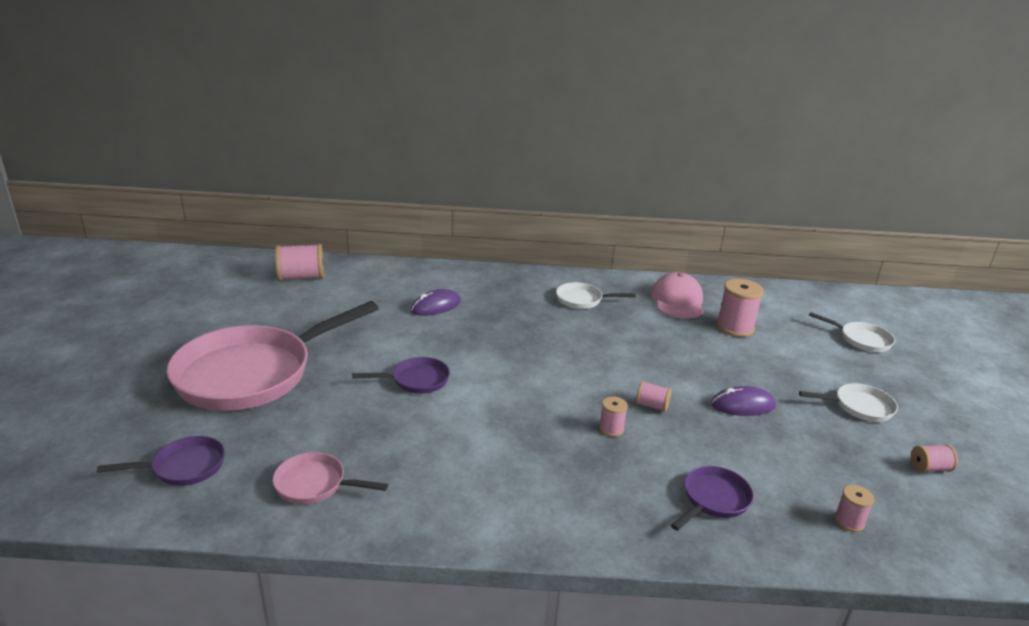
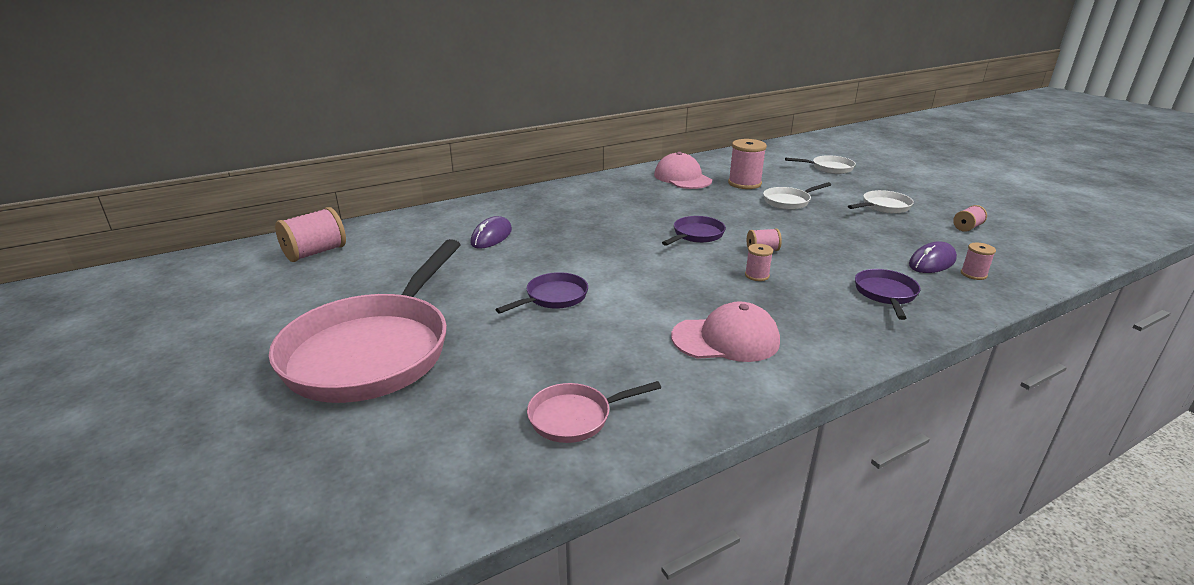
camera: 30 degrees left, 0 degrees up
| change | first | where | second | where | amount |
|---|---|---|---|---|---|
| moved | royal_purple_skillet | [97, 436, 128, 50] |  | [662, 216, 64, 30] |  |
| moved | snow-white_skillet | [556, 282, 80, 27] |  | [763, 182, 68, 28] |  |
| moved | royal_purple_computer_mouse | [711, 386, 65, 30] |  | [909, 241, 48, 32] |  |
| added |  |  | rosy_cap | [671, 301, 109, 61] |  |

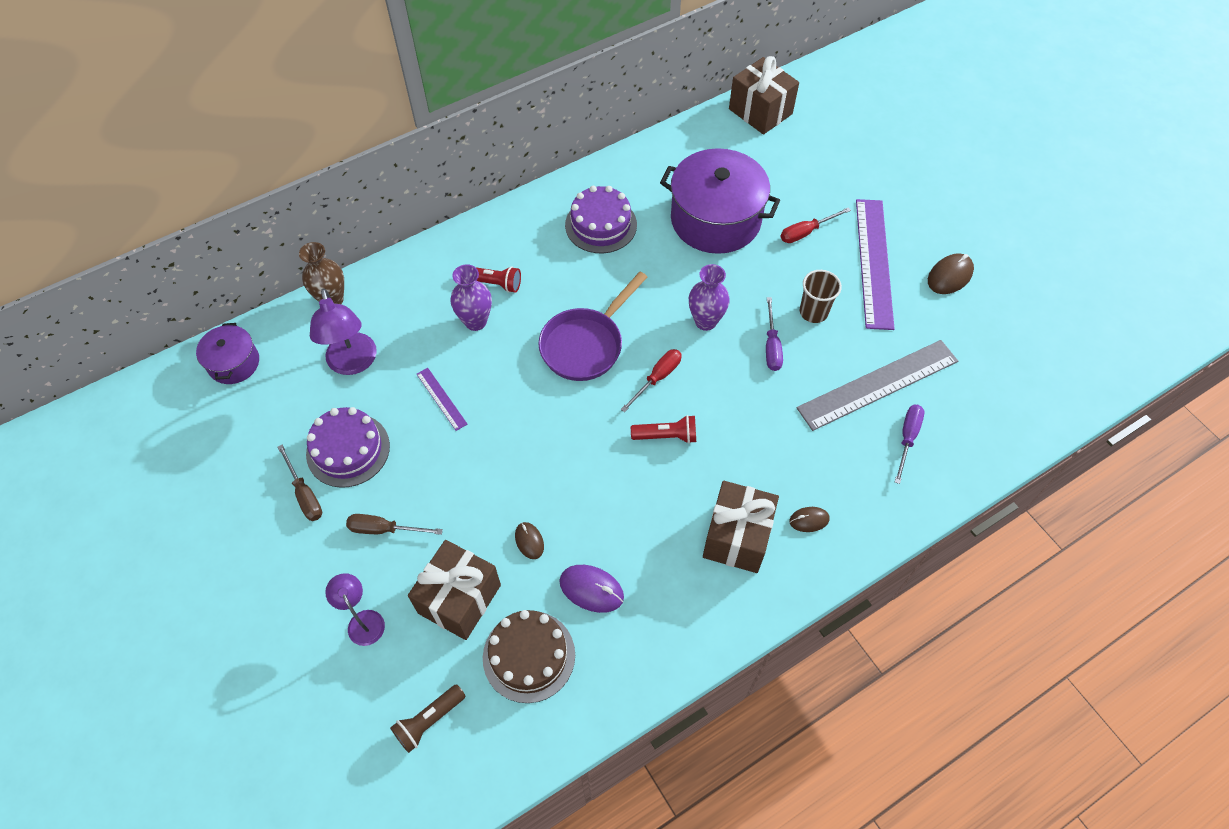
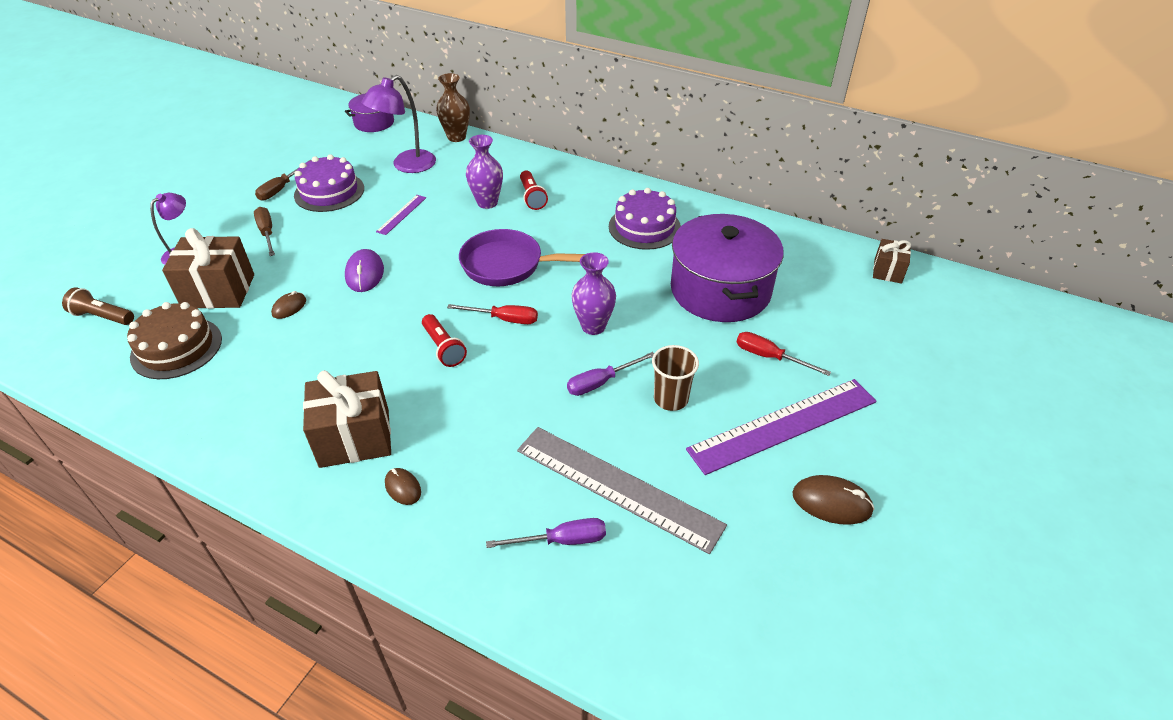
camera: 60 degrees right, 15 degrees down
| change | first | where | second | where | amount |
|---|---|---|---|---|---|
| moved | royal_purple_computer_mouse | [559, 565, 65, 48] |  | [345, 249, 39, 43] |  |
| resized | dark_brown_gift | [729, 56, 70, 79] |  | [873, 239, 38, 44] | x0.56 |

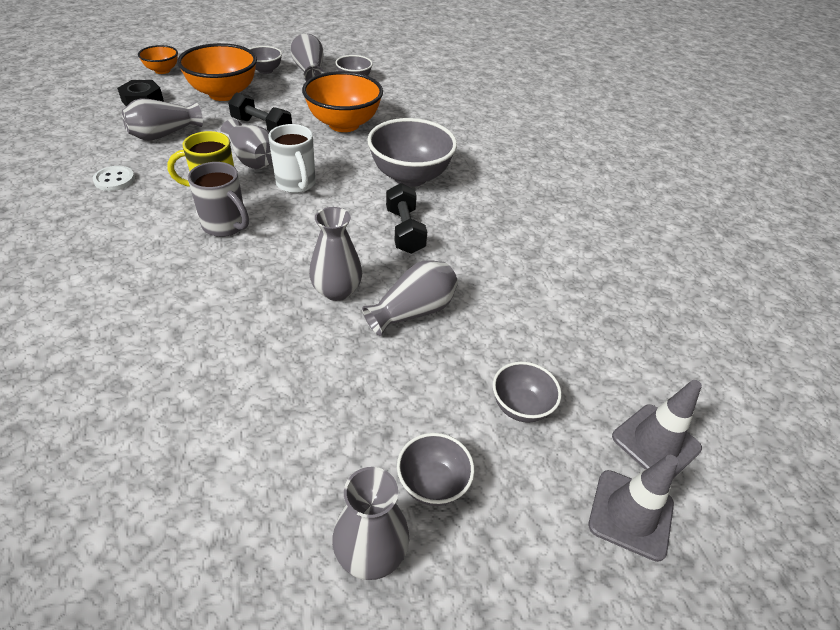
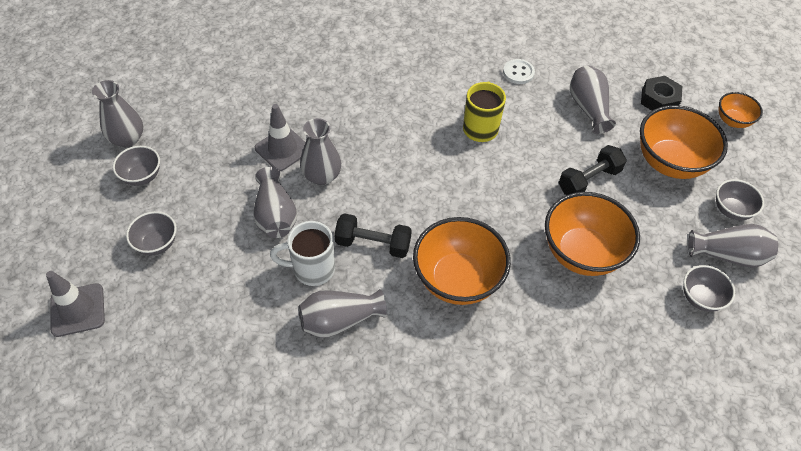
camera: 115 degrees right, 10 degrees up
| change | first | where | second | where | amount |
|---|---|---|---|---|---|
| removed | grey_tea_mug | [188, 162, 61, 75] |  |  |  |
| moved | grey_vase | [220, 119, 52, 50] |  | [299, 289, 88, 49] |  |
| moved | snow-white_tea_mug | [268, 124, 48, 69] |  | [270, 221, 65, 65] |  |
| recoloured | grey_deep_dish | [367, 118, 90, 69] | bright_orange_deep_dish | [413, 217, 98, 88] |  |
| moved | grey_road_cone | [589, 455, 89, 107] |  | [255, 104, 51, 67] |  |

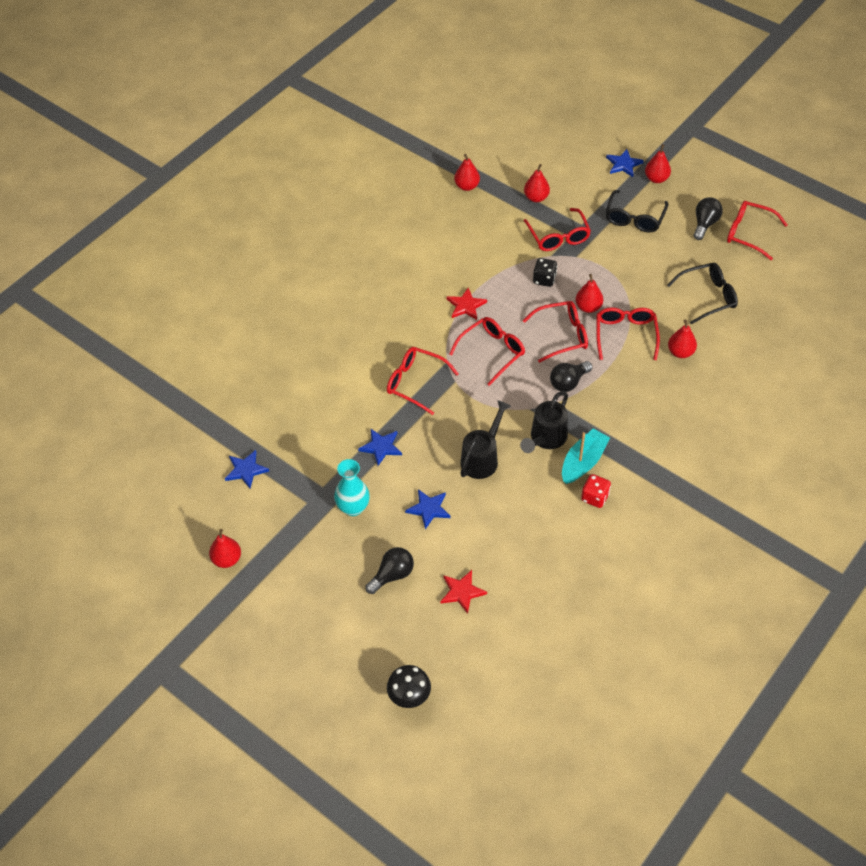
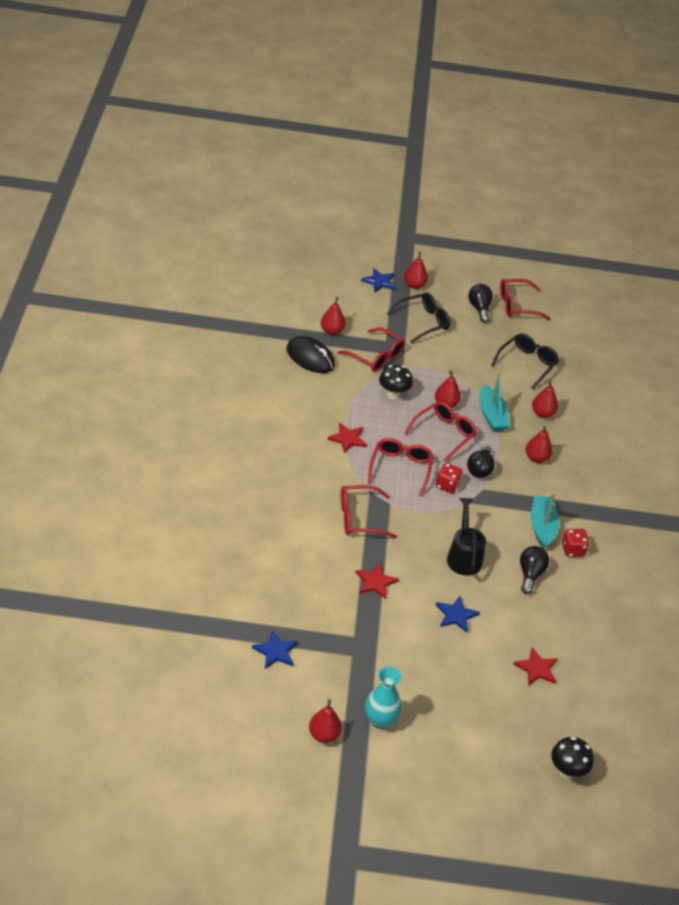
camera: 40 degrees left, 10 degrees down
| change | first | where | second | where | amount |
|---|---|---|---|---|---|
| moved | aqua_vase | [334, 459, 36, 57] |  | [365, 666, 37, 63] |  |
| recoloured | cobalt_five-pointed_star | [358, 429, 44, 37] | red_five-pointed_star | [355, 563, 44, 36] |  |
| moved | black_light_bulb | [365, 547, 49, 47] |  | [520, 546, 29, 48] |  |
| moved | red_toy_pear | [454, 154, 26, 37] |  | [526, 426, 27, 37] |  |
| removed | black_watering_can | [520, 391, 48, 62] |  |  |  |
| replaced | black_die | [533, 258, 24, 29] | black_fungus | [379, 365, 34, 35] |  |
| replaced | red_spectacles | [596, 307, 64, 53] | aqua_sailboat | [480, 372, 30, 59] |  |
| turned | black_spectacles | [606, 190, 63, 42] |  | [387, 292, 63, 51] | 105 degrees counterclockwise |
| added |  |  | black_computer_mouse | [286, 336, 49, 37] |  |
| added |  |  | red_die | [436, 463, 27, 30] |  |

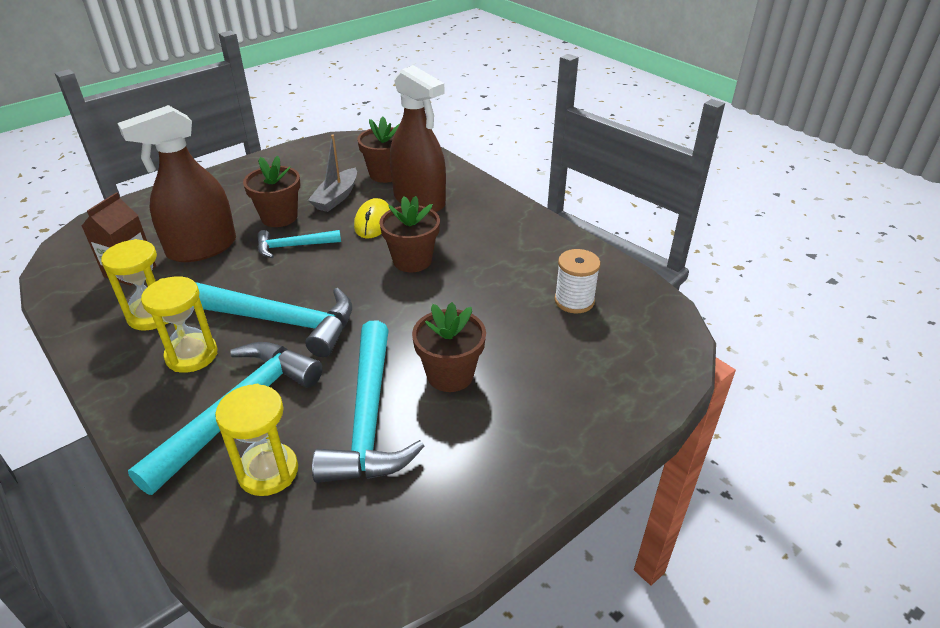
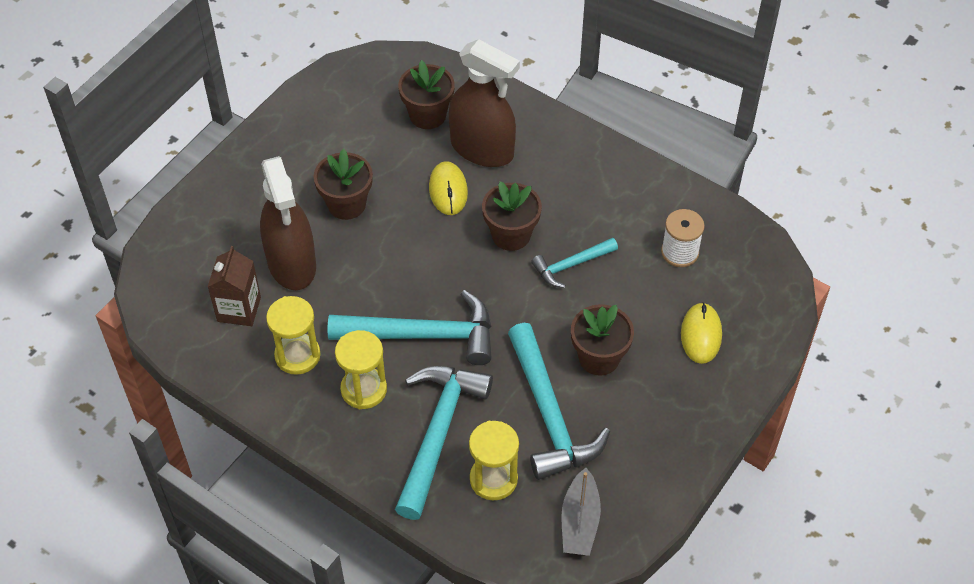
camera: 15 degrees left, 15 degrees up
| change | first | where | second | where | amount |
|---|---|---|---|---|---|
| turned | dark_brown_spray_cleaner | [117, 105, 119, 157] |  | [260, 156, 56, 134] | 60 degrees counterclockwise |
| moved | aqua_carpenter's_hammer | [257, 230, 84, 28] |  | [531, 238, 87, 50] |  |
| moved | grey_sailboat | [308, 134, 49, 78] |  | [561, 468, 40, 88] |  |
| added |  |  | golden_computer_mouse | [681, 302, 41, 62] |  |

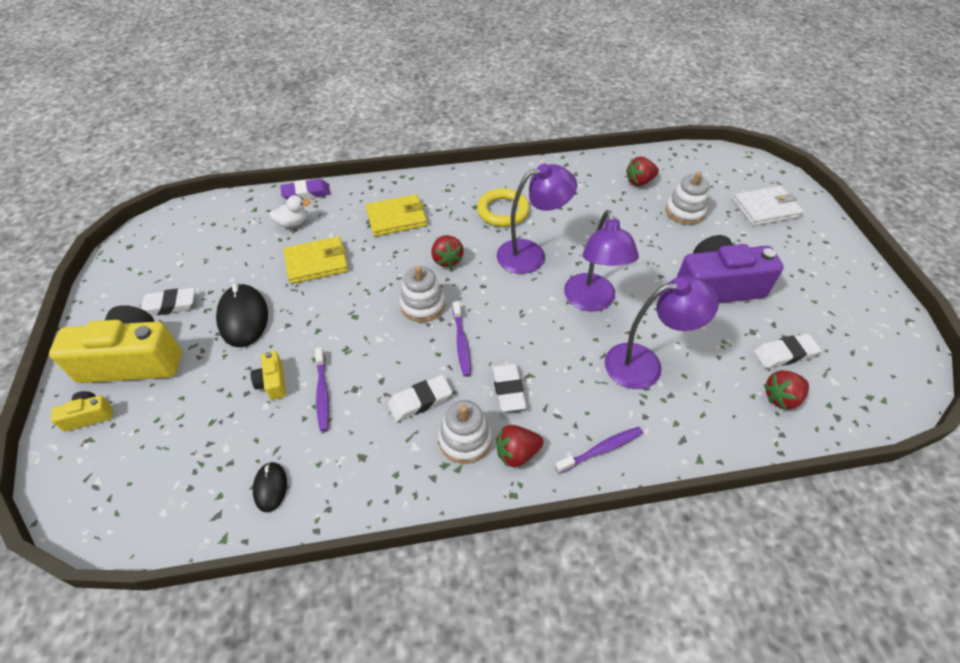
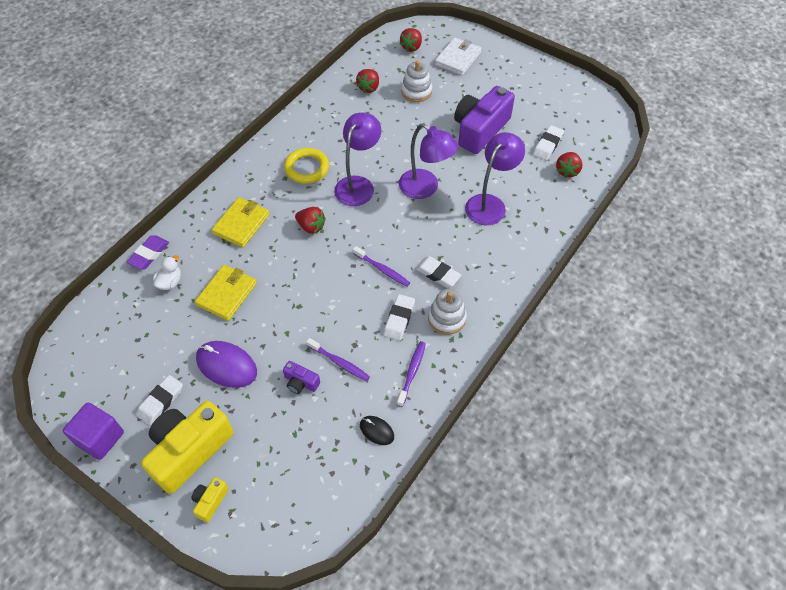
camera: 45 degrees left, 5 degrees up
| change | first | where | second | where | amount |
|---|---|---|---|---|---|
| recoloured | black_computer_mouse | [216, 283, 52, 64] | royal_purple_computer_mouse | [196, 341, 61, 47] |  |
| recoloured | golden_compact_camera | [250, 351, 36, 49] | royal_purple_compact_camera | [283, 361, 37, 33] |  |
| removed | snow-white_ring_stacker | [400, 266, 45, 56] |  |  |  |
| moved | red_berry | [496, 425, 48, 42] |  | [400, 28, 22, 24] |  |
| moved | royal_purple_tooth_brush | [555, 427, 88, 47] |  | [397, 341, 29, 66] |  |
| added |  |  | royal_purple_cube | [63, 403, 61, 57] |  |

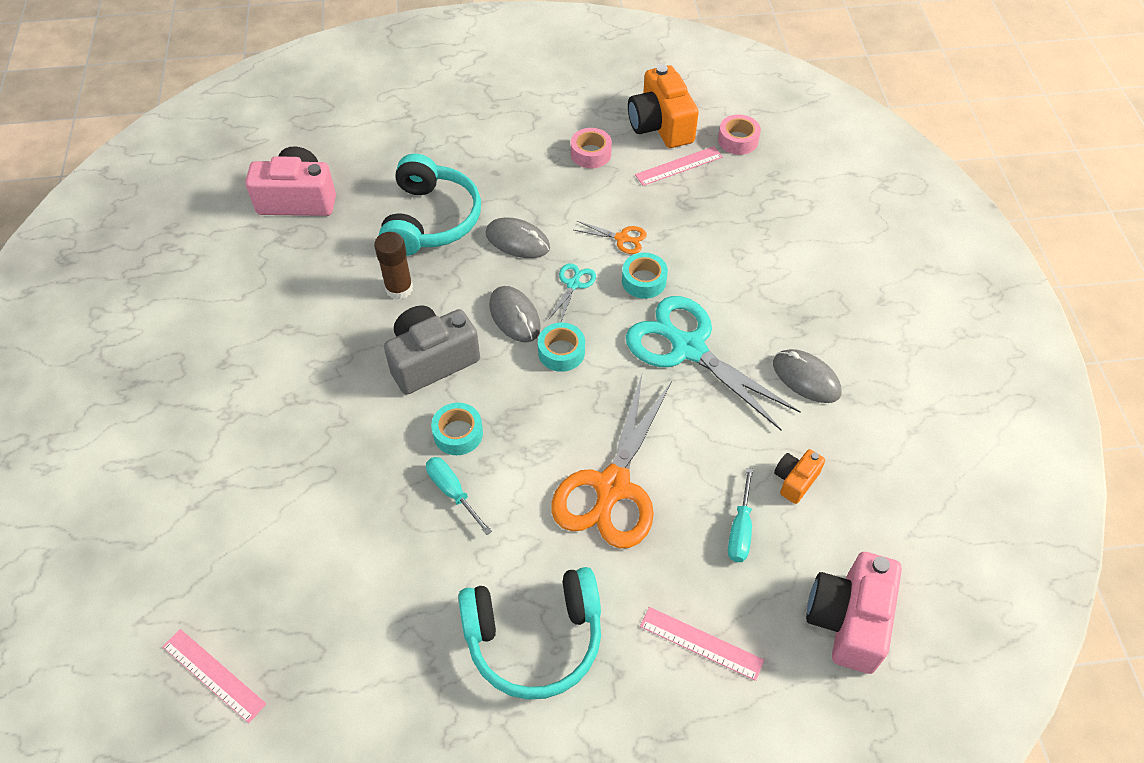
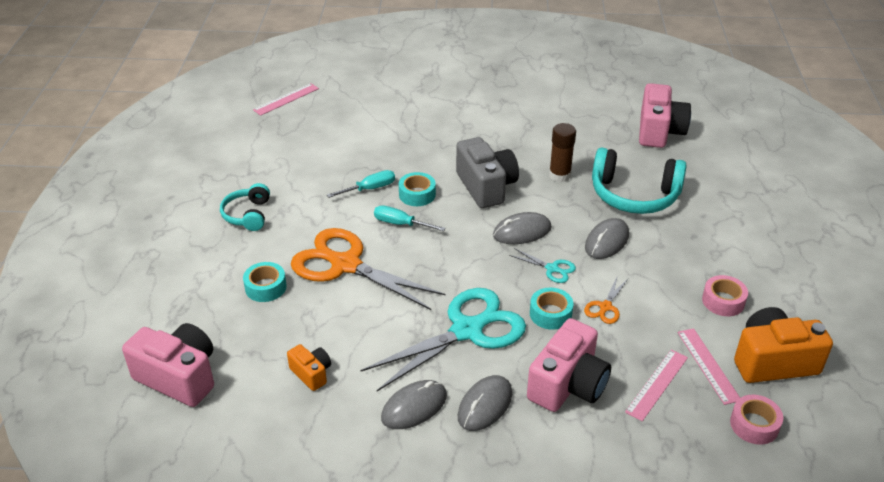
camera: 100 degrees right, 15 degrees down
| change | first | where | second | where | amount |
|---|---|---|---|---|---|
| resized | aqua_headphones | [458, 567, 143, 133] |  | [220, 183, 50, 48] | x0.58 |
| moved | aqua_tape | [538, 322, 47, 50] |  | [243, 262, 44, 40] |  |
| moved | rosy_ruler | [640, 607, 124, 74] |  | [625, 349, 63, 72] |  |
| moved | aqua_screwdriver | [728, 468, 25, 94] |  | [374, 205, 72, 26] |  |
| added |  |  | grey_computer_mouse | [457, 375, 55, 56] |  |
| added |  |  | rosy_compact_camera | [527, 318, 84, 94] |  |

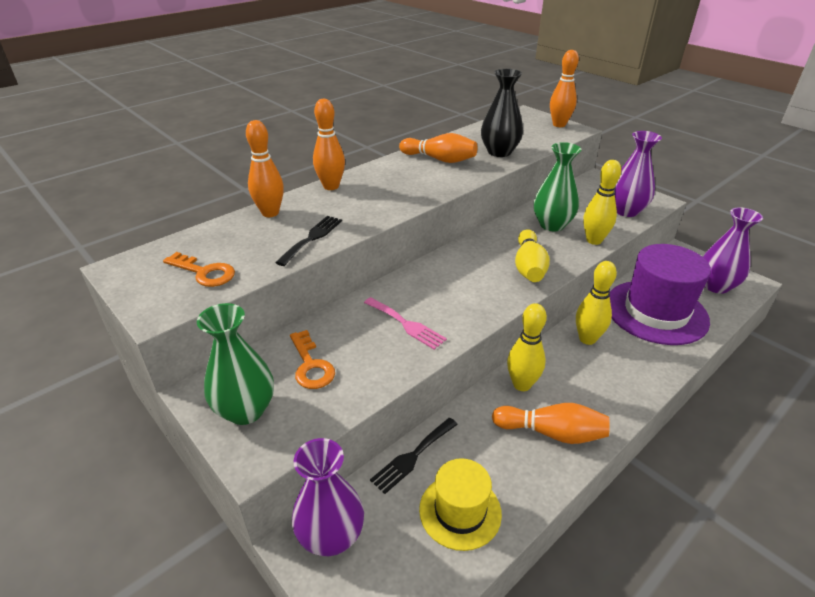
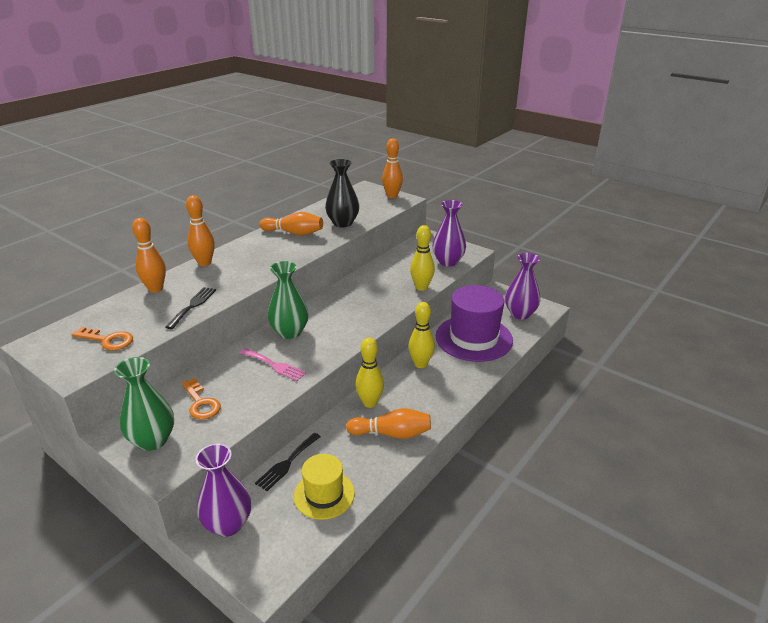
camera: 10 degrees left, 5 degrees down
| change | first | where | second | where | amount |
|---|---|---|---|---|---|
| removed | golden_tenpin | [515, 229, 35, 53] |  |  |  |
| moved | leaf-green_vase | [533, 142, 48, 89] |  | [268, 261, 40, 78] |  |

